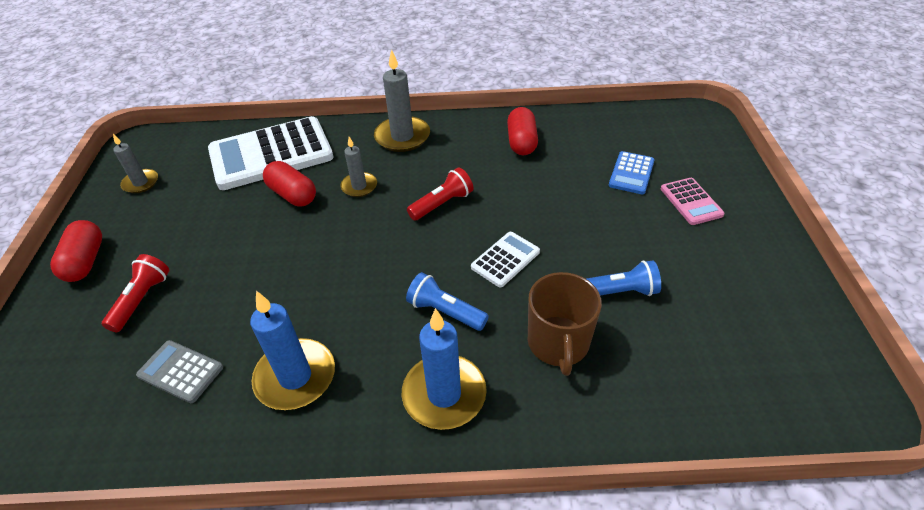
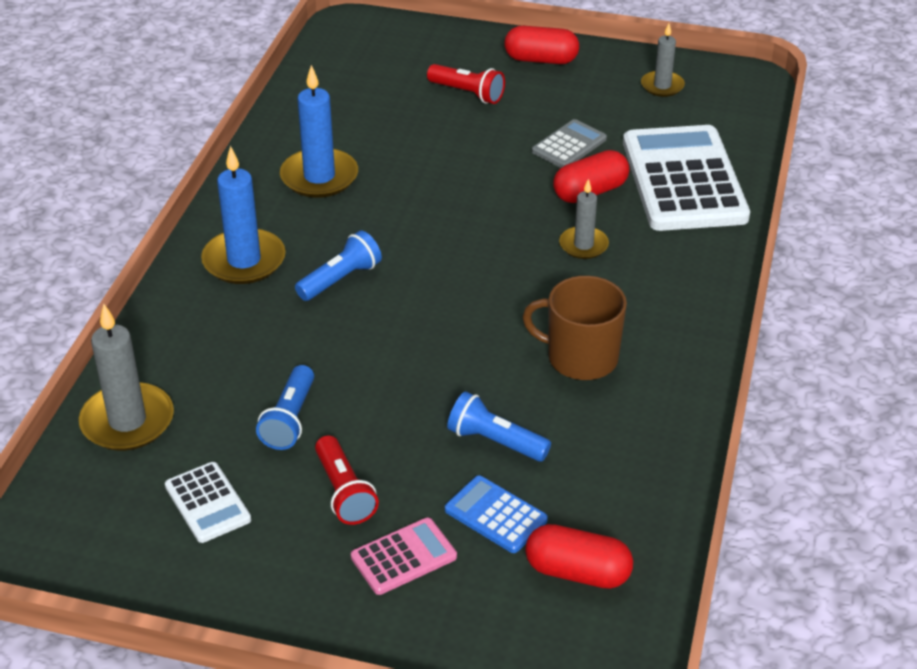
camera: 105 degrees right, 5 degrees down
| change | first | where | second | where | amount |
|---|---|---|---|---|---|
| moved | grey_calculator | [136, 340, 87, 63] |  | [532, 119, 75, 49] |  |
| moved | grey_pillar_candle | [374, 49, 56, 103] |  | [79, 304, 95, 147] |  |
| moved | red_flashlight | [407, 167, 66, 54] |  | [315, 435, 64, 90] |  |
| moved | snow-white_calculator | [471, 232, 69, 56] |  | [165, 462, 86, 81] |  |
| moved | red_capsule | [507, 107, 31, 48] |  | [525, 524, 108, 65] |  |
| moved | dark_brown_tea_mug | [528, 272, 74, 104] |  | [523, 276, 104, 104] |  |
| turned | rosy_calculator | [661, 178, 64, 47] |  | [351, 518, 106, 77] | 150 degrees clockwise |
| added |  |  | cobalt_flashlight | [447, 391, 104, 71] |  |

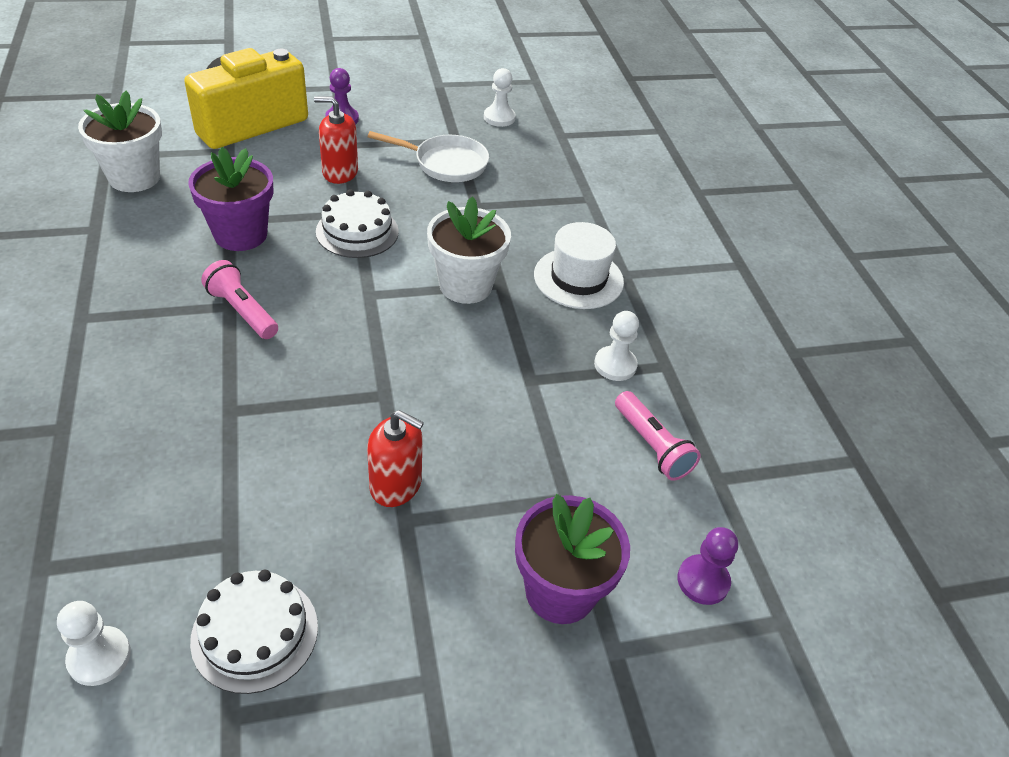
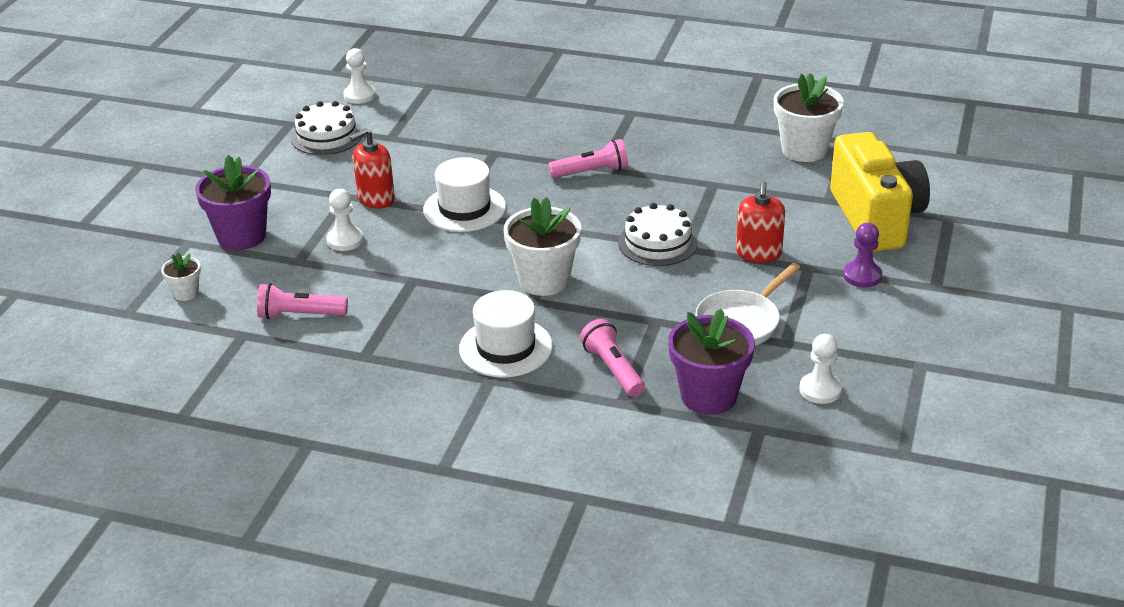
camera: 125 degrees right, 10 degrees down
| change | first | where | second | where | amount |
|---|---|---|---|---|---|
| moved | royal_purple_plant_pot | [188, 147, 86, 104] |  | [668, 309, 87, 106] |  |
| turned | red_soap_pump | [314, 96, 44, 88] |  | [736, 181, 49, 82] | 150 degrees clockwise |
| moved | snow-white_game_pawn | [594, 311, 45, 70] |  | [326, 189, 37, 62] |  |
| replaced | royal_purple_game_pawn | [677, 527, 61, 78] | snow-white_plant_pot | [161, 252, 40, 49] |  |
| added |  |  | snow-white_tall_hat | [423, 157, 83, 75] |  |
| added |  |  | rosy_flashlight | [580, 319, 65, 78] |  |

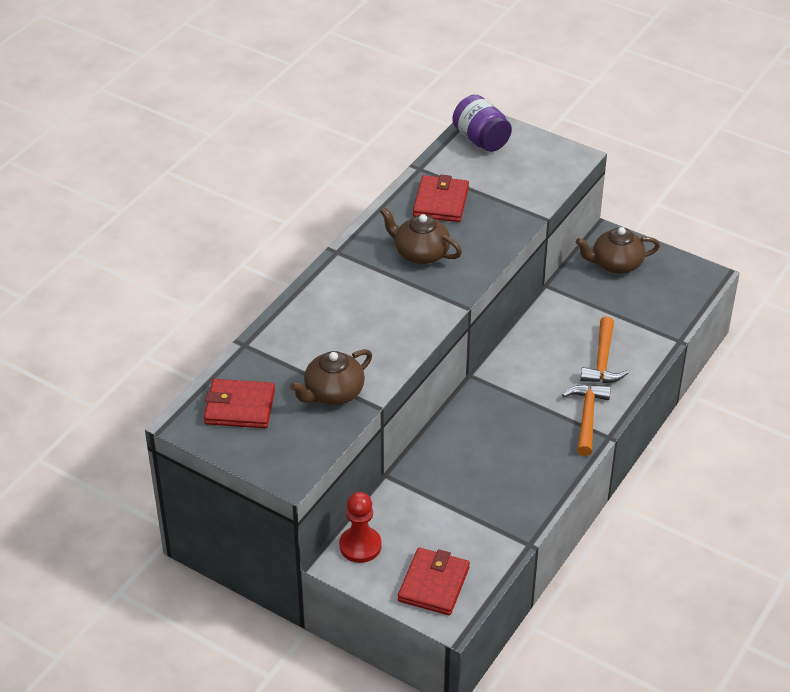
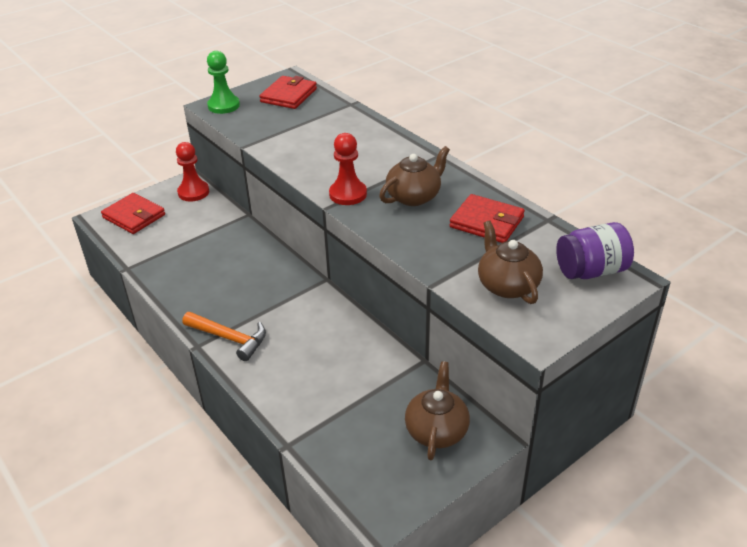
camera: 110 degrees right, 5 degrees down
| change | first | where | second | where | amount |
|---|---|---|---|---|---|
| moved | dark_brown_tea_pot | [290, 349, 82, 56] |  | [478, 220, 65, 84] |  |
| removed | bright_orange_carpenter's_hammer | [580, 316, 48, 67] |  |  |  |
| added |  |  | leaf-green_game_pawn | [207, 51, 33, 63] |  |
| added |  |  | red_game_pawn | [329, 133, 38, 72] |  |

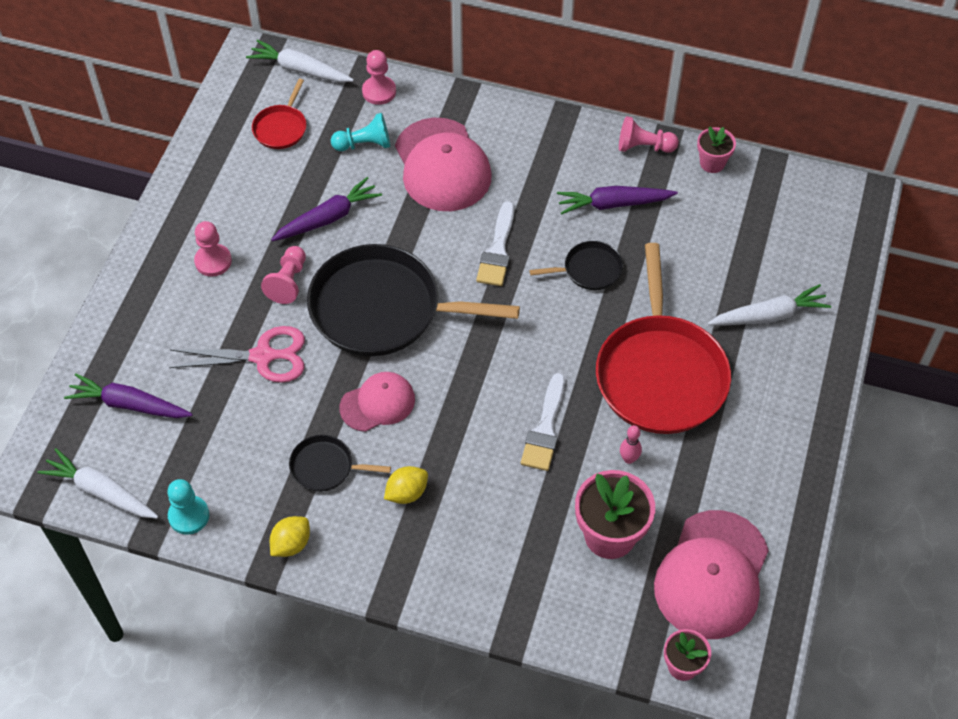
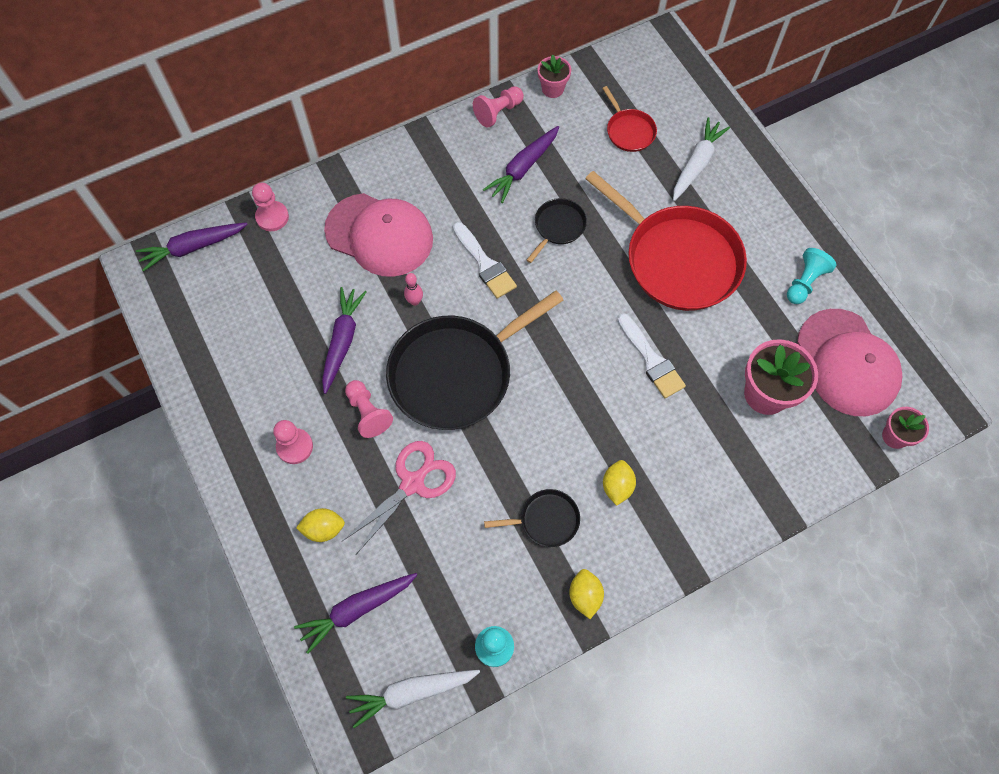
camera: 45 degrees left, 10 degrees up
| change | first | where | second | where | amount |
|---|---|---|---|---|---|
| recoloured | snow-white_toy_carrot | [246, 39, 108, 43] | royal_purple_toy_carrot | [136, 222, 112, 50] |  |
| moved | red_skillet | [252, 79, 54, 70] |  | [602, 86, 55, 66] |  |
| turned | black_skillet | [289, 435, 102, 57] |  | [484, 489, 96, 58] | 150 degrees counterclockwise |
| moved | aqua_game_pawn | [331, 113, 59, 38] |  | [787, 248, 49, 56] |  |
| removed | rosy_cap | [340, 372, 75, 60] |  |  |  |
| moved | rosy_tenpin | [620, 425, 22, 39] |  | [404, 273, 19, 33] |  |
| added |  |  | golden_citrus_fruit | [296, 508, 49, 34] |  |

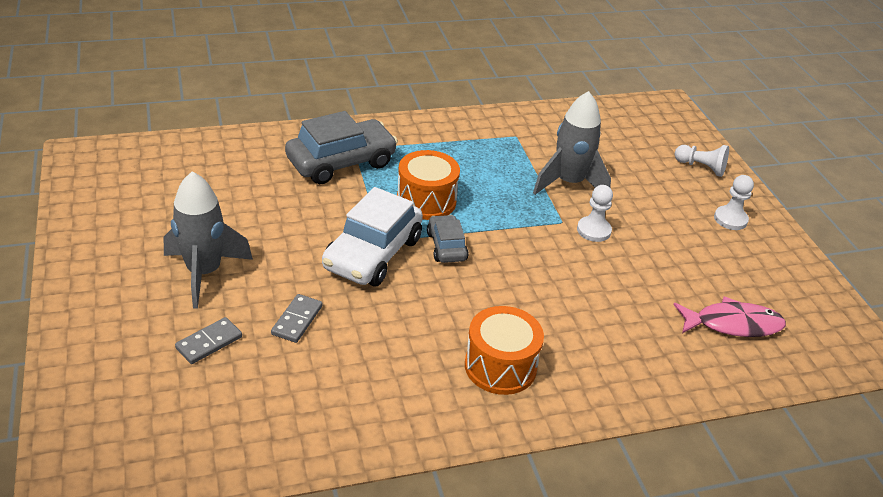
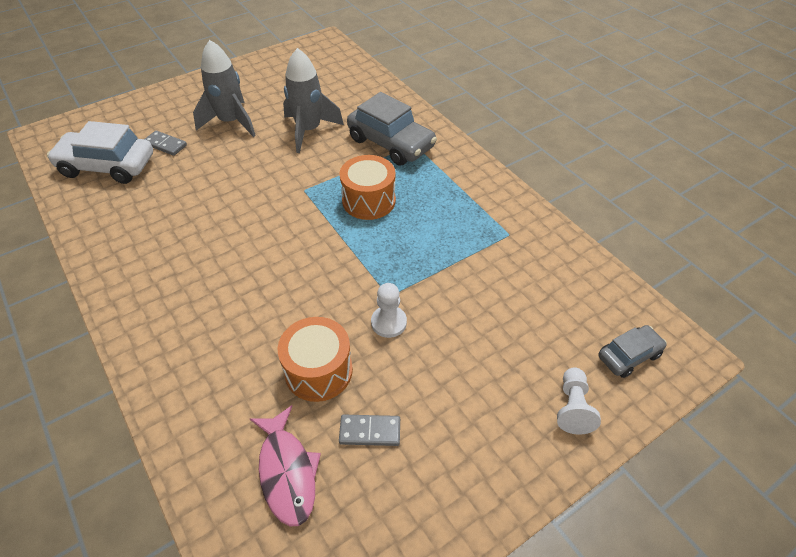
camera: 75 degrees right, 10 degrees up
| change | first | where | second | where | amount |
|---|---|---|---|---|---|
| moved | grey_domino_tile | [271, 294, 51, 49] |  | [339, 414, 61, 32] |  |
| moved | snow-white_toy_car | [322, 187, 101, 99] |  | [47, 121, 106, 63] |  |
| moved | grey_toy_car | [427, 215, 42, 48] |  | [599, 325, 68, 53] |  |
| moved | bright_orange_drum | [465, 306, 79, 89] |  | [278, 317, 75, 85] |  |
| moved | grey_toy_rocket | [533, 91, 78, 104] |  | [283, 48, 61, 105] |  |
| removed | snow-white_game_pawn | [714, 175, 40, 55] |  |  |  |

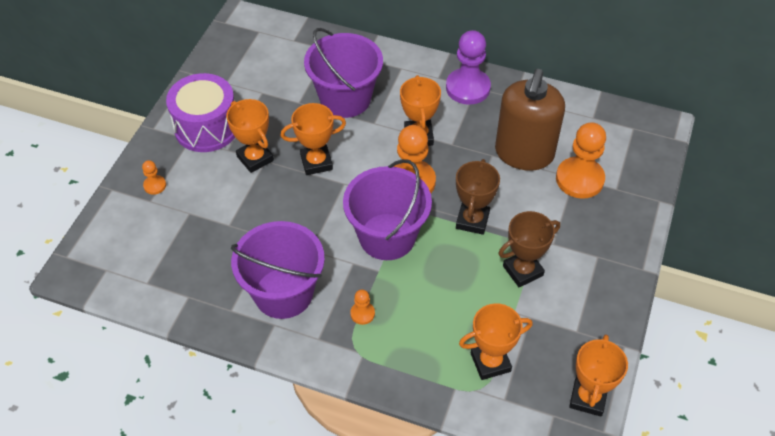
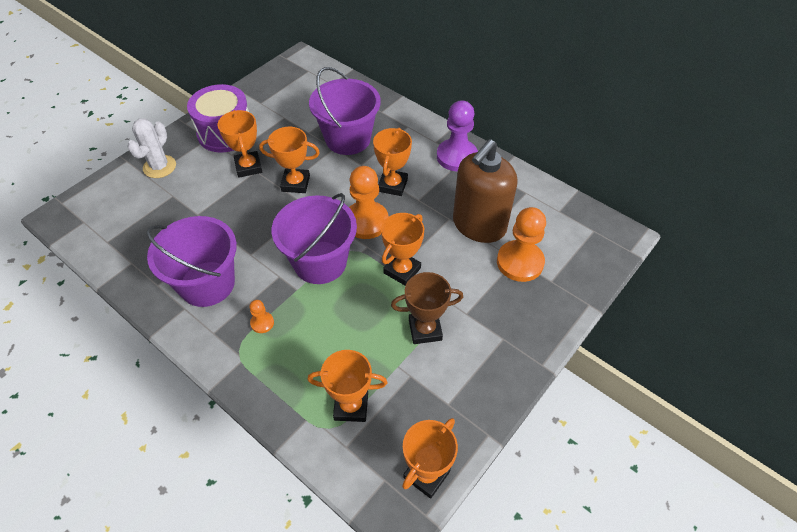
camera: 20 degrees right, 0 degrees up
| change | first | where | second | where | amount |
|---|---|---|---|---|---|
| replaced | bright_orange_game_pawn | [142, 160, 24, 35] | snow-white_cactus | [127, 118, 49, 60] |  |
| recoloured | dark_brown_prize_cup | [456, 159, 44, 76] | bright_orange_prize_cup | [381, 213, 43, 73] |  |

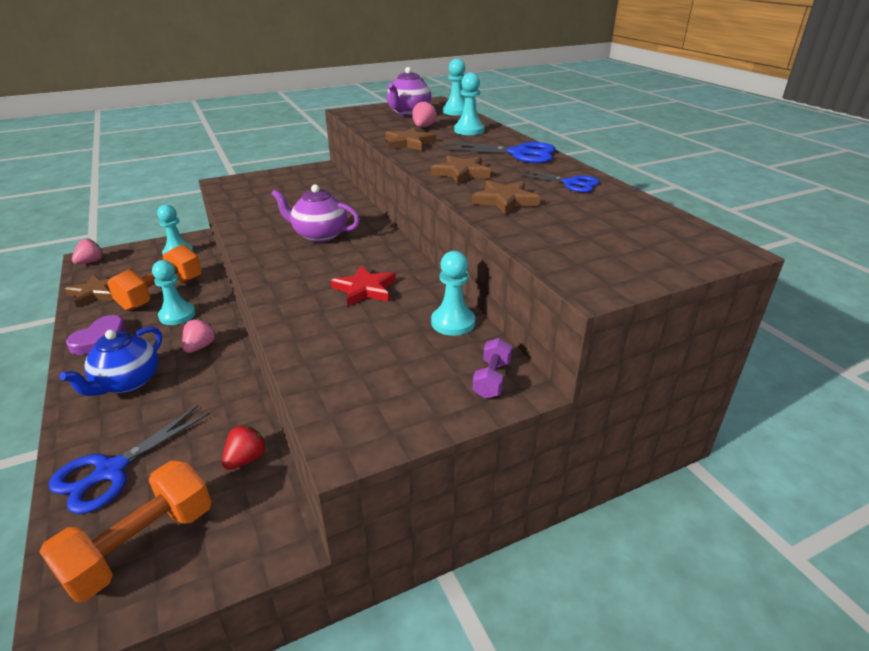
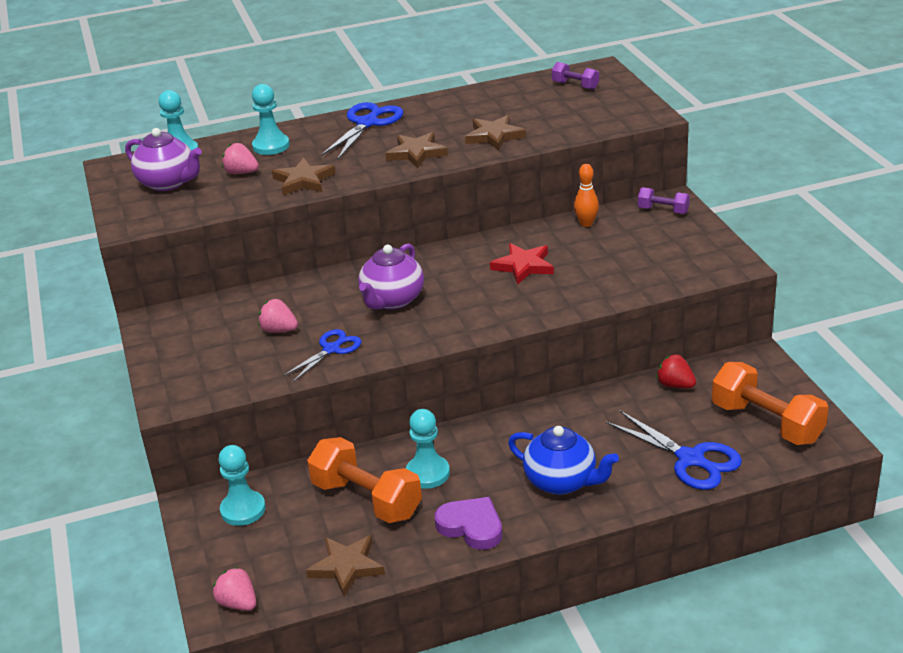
camera: 80 degrees left, 0 degrees up
| change | first | where | second | where | amount |
|---|---|---|---|---|---|
| moved | rosy_berry | [182, 318, 34, 35] |  | [258, 299, 40, 34] |  |
| replaced | aqua_game_pawn | [431, 251, 44, 85] | bright_orange_tenpin | [574, 164, 25, 63] |  |
| moved | cobalt_pair_of_scissors | [518, 169, 82, 23] |  | [283, 329, 78, 53] |  |
| added |  |  | royal_purple_dumbbell | [552, 62, 47, 28] |  |

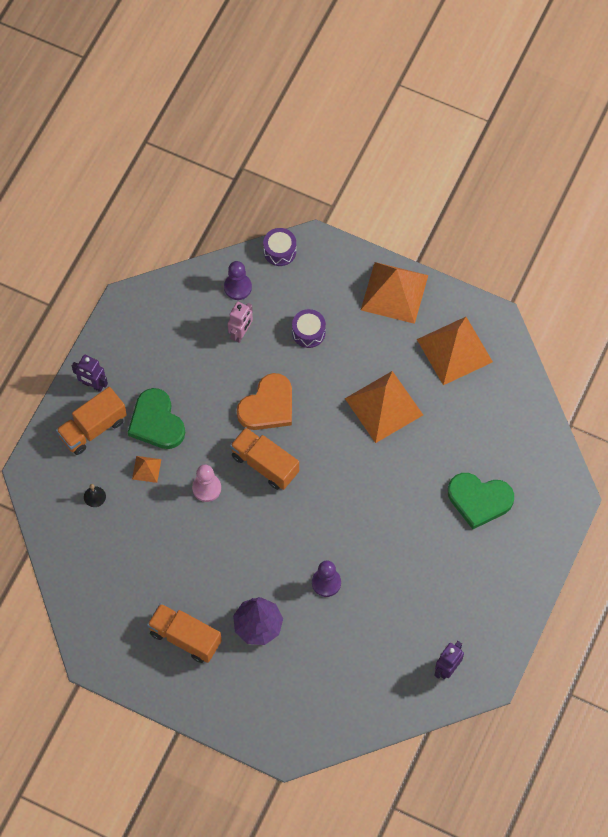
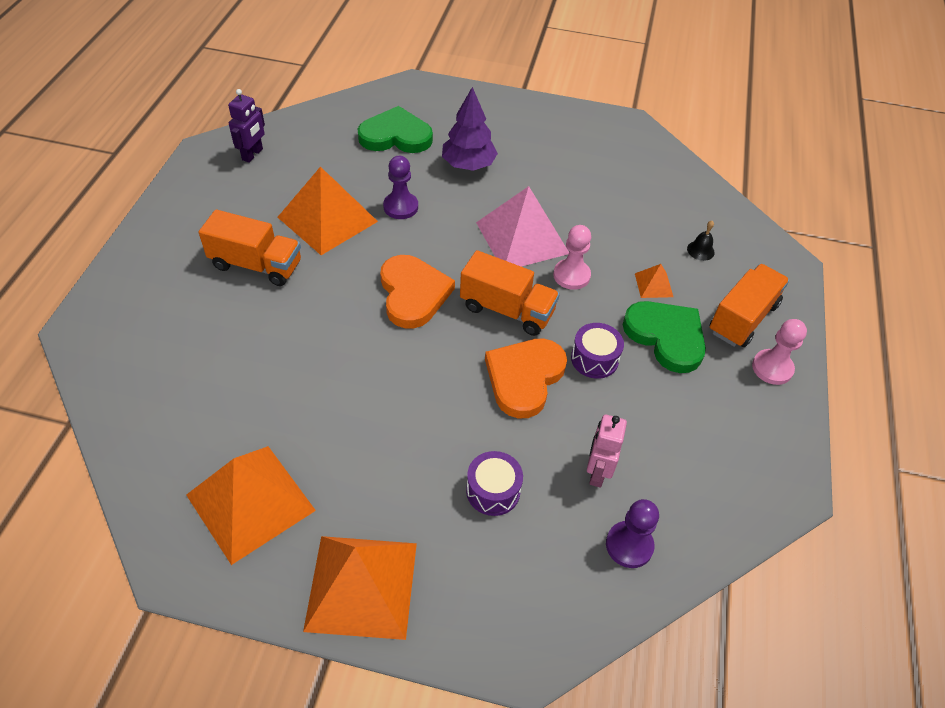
camera: 165 degrees right, 15 degrees down
| change | first | where | second | where | amount |
|---|---|---|---|---|---|
| replaced | royal_purple_robot_figure | [72, 355, 36, 37] | rosy_game_pawn | [752, 319, 55, 66] |  |
| moved | bright_orange_lorry | [147, 603, 75, 60] |  | [199, 210, 102, 76] |  |
| moved | royal_purple_drum | [263, 228, 33, 38] |  | [571, 323, 53, 56] |  |
| moved | bright_orange_pyramid_shape | [345, 371, 78, 72] |  | [277, 166, 101, 89] |  |
| moved | leaf-green_heart_shape | [448, 473, 66, 56] |  | [358, 106, 75, 47] |  |
| added |  |  | bright_orange_heart_shape | [380, 255, 75, 73] |  |
| added |  |  | rosy_pyramid_shape | [476, 186, 93, 81] |  |

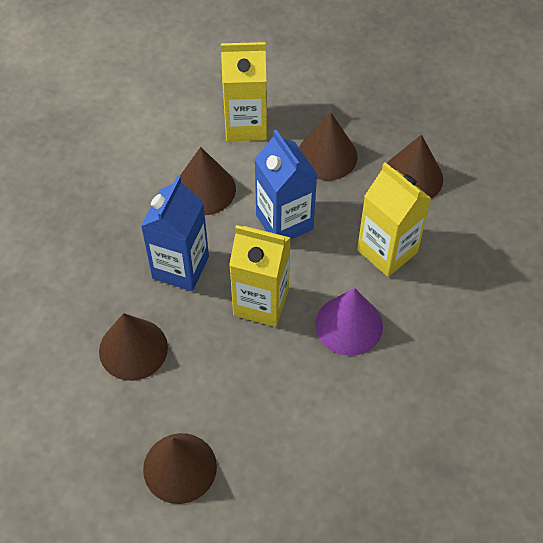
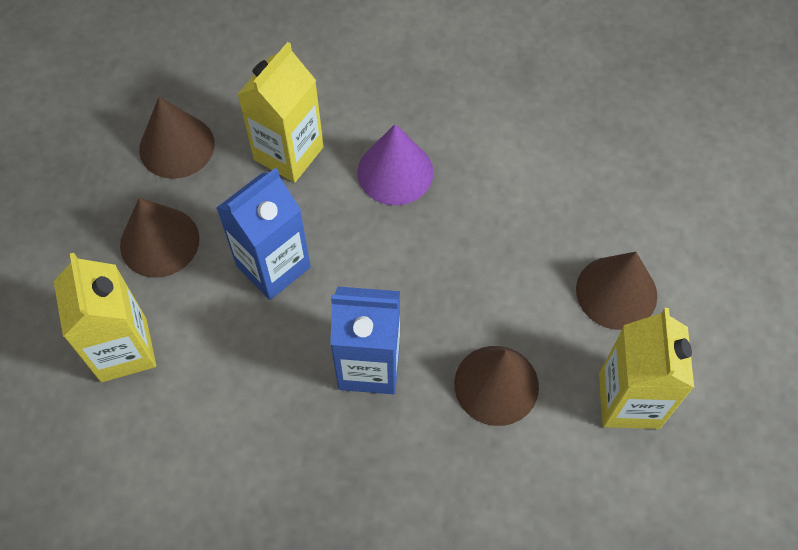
camera: 105 degrees left, 5 degrees up
| change | first | where | second | where | amount |
|---|---|---|---|---|---|
| removed | dark_brown_cone | [180, 147, 56, 68] |  |  |  |
| moved | golden_milk_carton | [229, 225, 62, 102] |  | [599, 308, 95, 121] |  |

